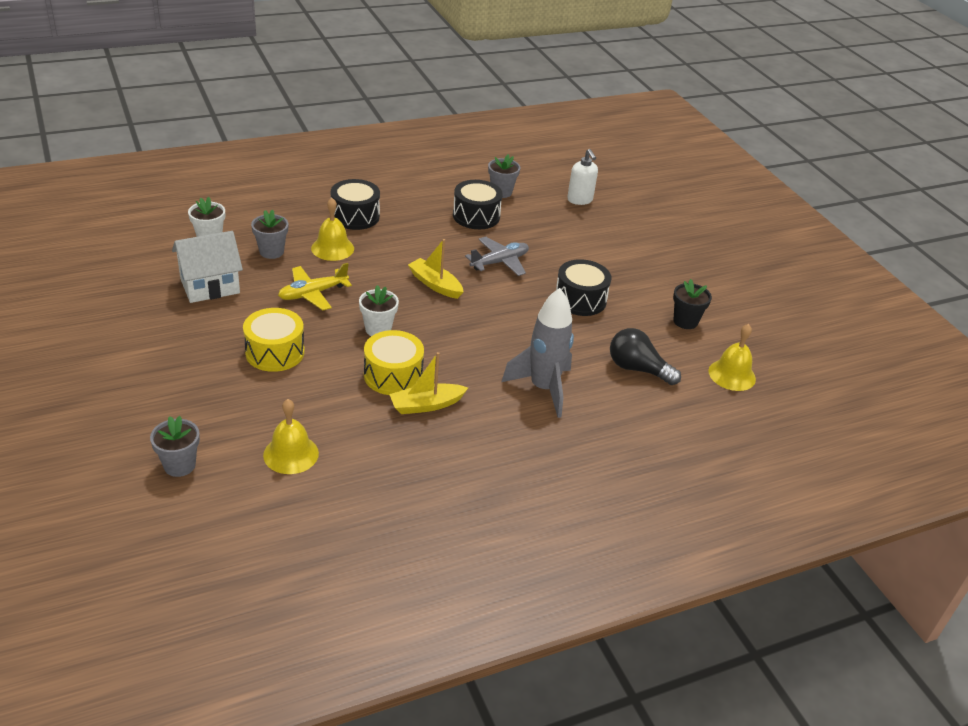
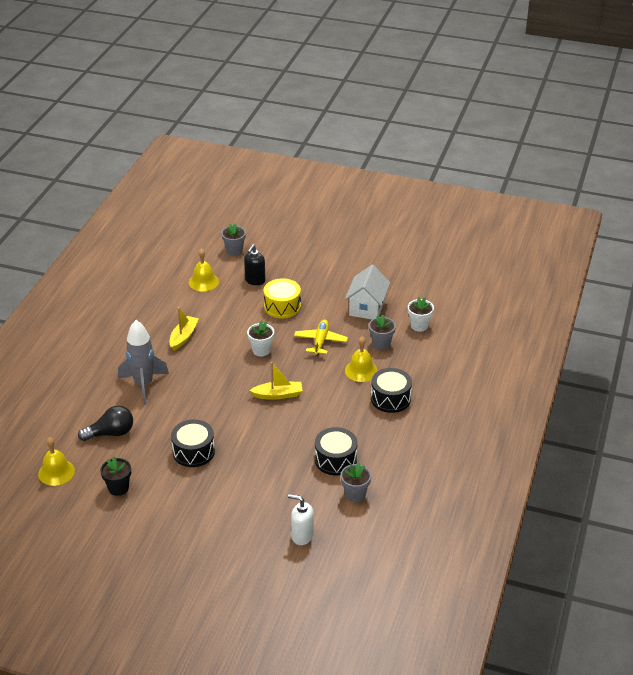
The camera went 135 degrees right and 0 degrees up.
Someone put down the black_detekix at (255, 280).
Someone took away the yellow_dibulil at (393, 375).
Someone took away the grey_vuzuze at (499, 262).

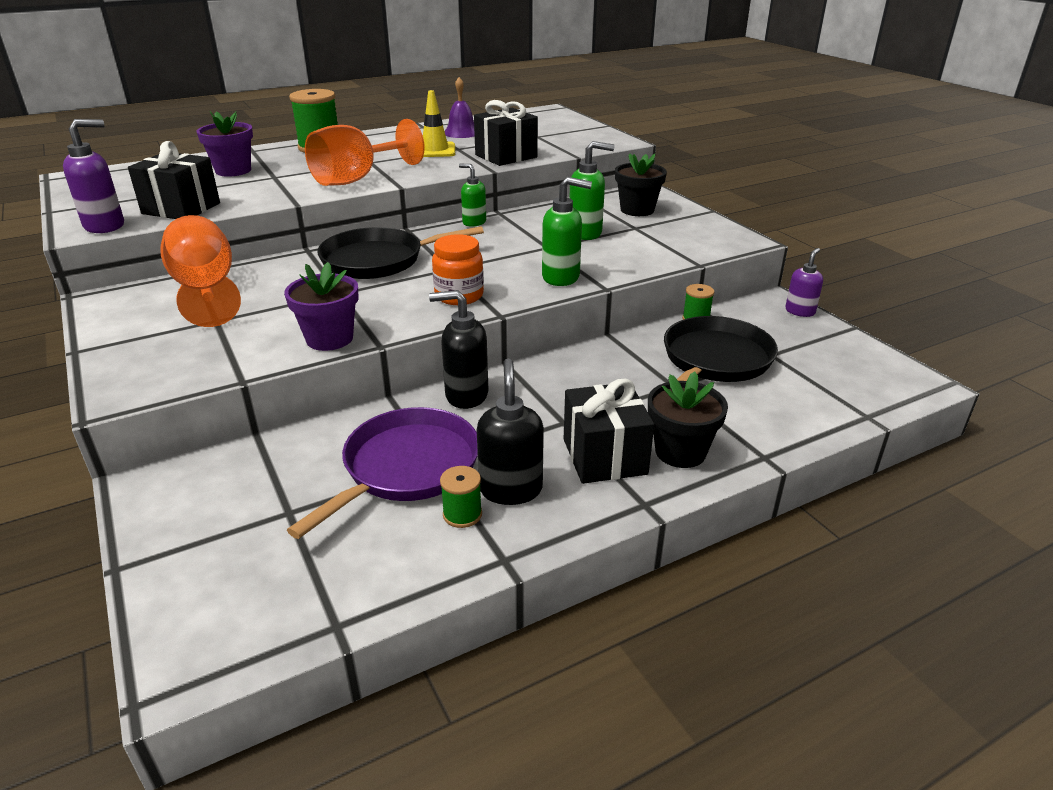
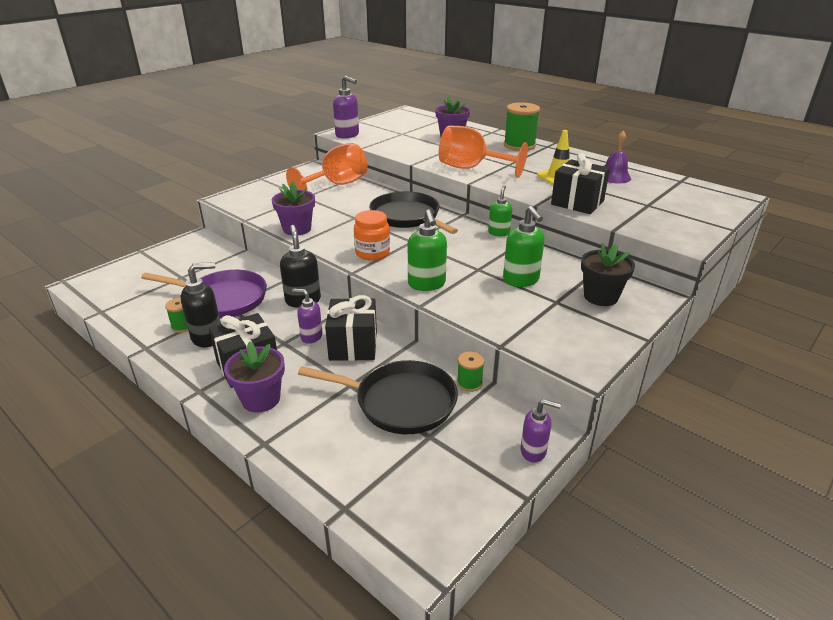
The camera went 70 degrees right and 0 degrees up.
Someone repainted the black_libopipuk at (680, 452), which became the purple_libopipuk at (261, 399).
Someone put down the purple_detekix at (311, 336).
Someone carried the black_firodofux from (181, 208) to (353, 345).

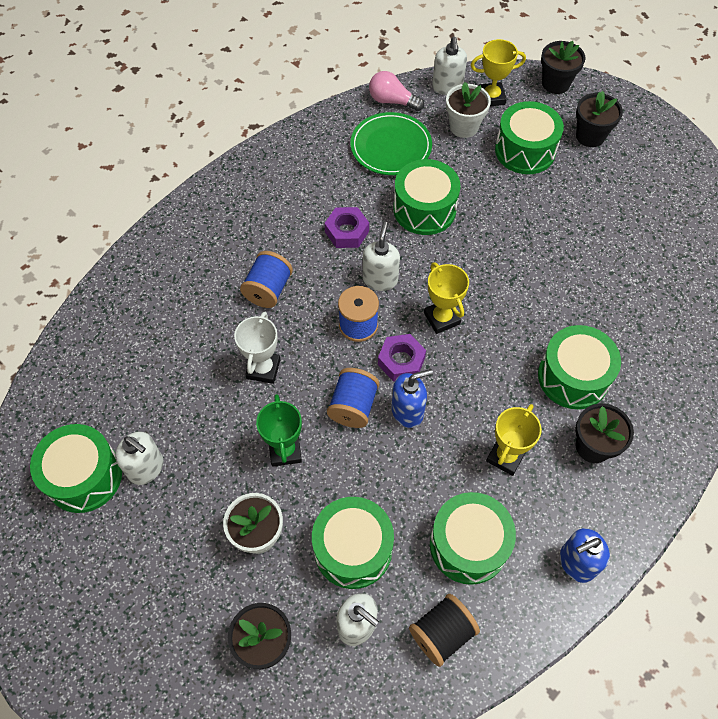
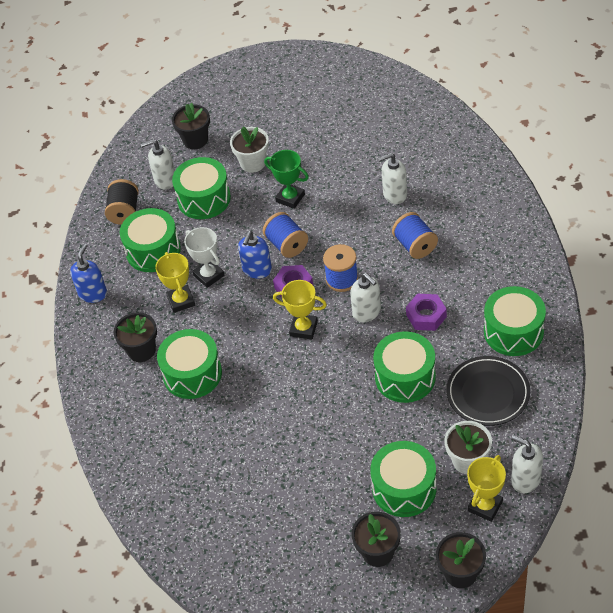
The camera went 135 degrees right and 10 degrees down.
Someone carried the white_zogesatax from (263, 369) to (209, 275).
Someone carried the white_detekix from (146, 468) to (394, 194).
Someone repainted the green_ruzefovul at (391, 147), which became the black_ruzefovul at (488, 393).
Someone carried the green_dibulil from (84, 476) to (513, 331).
Someone took away the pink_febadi at (392, 101).

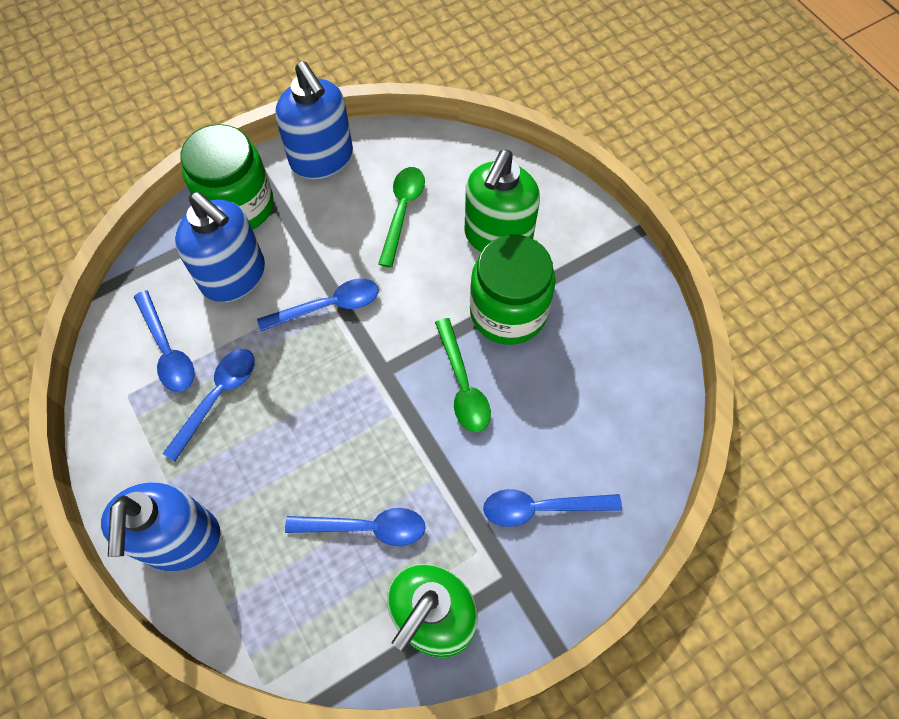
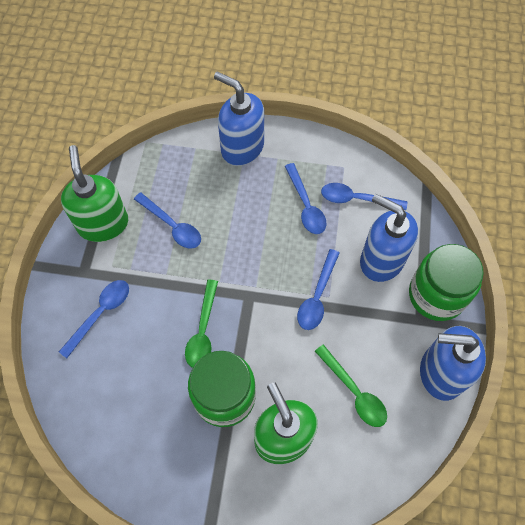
The camera went 130 degrees right and 0 degrees up.
Someone rotated the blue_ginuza at (366, 528) by 90 degrees counterclockwise.
Someone rotated the green_ginuza at (462, 384) by 105 degrees counterclockwise.
Someone rotated the blue_detekix at (234, 276) by 45 degrees clockwise.

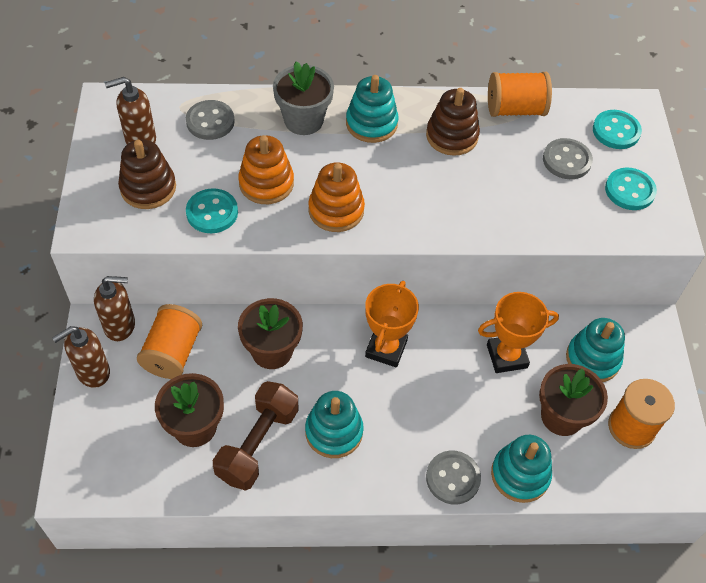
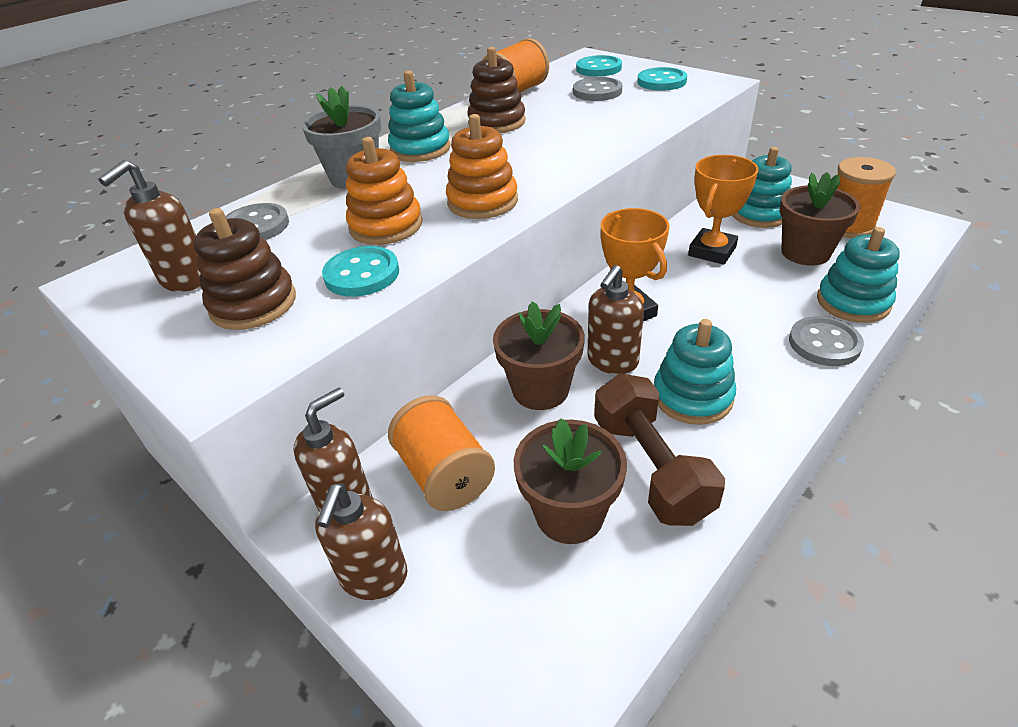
The camera went 40 degrees left and 15 degrees down.
Someone put down the brown_detekix at (612, 361).

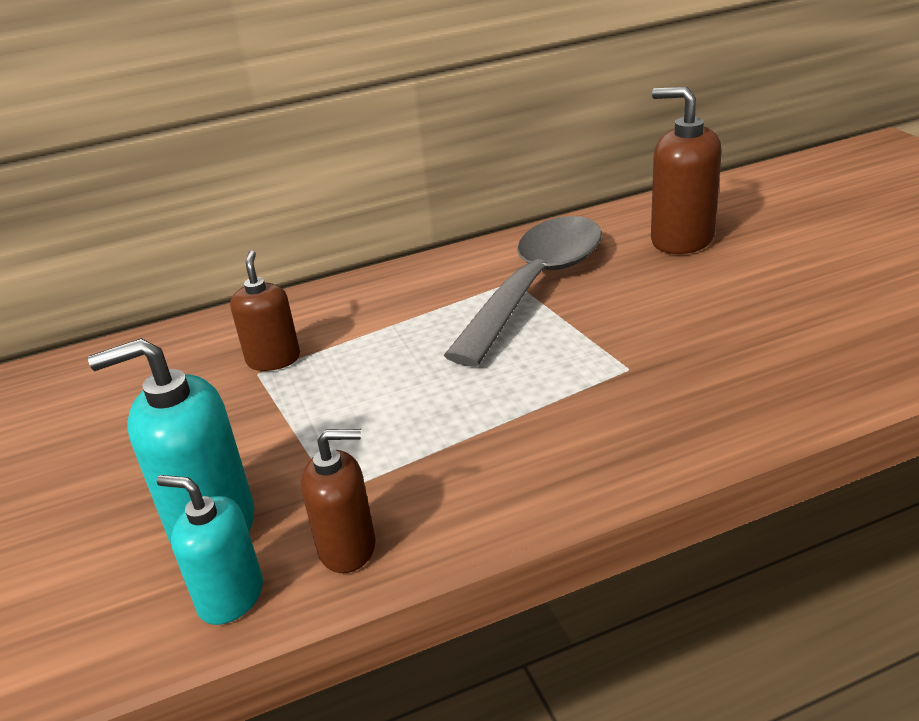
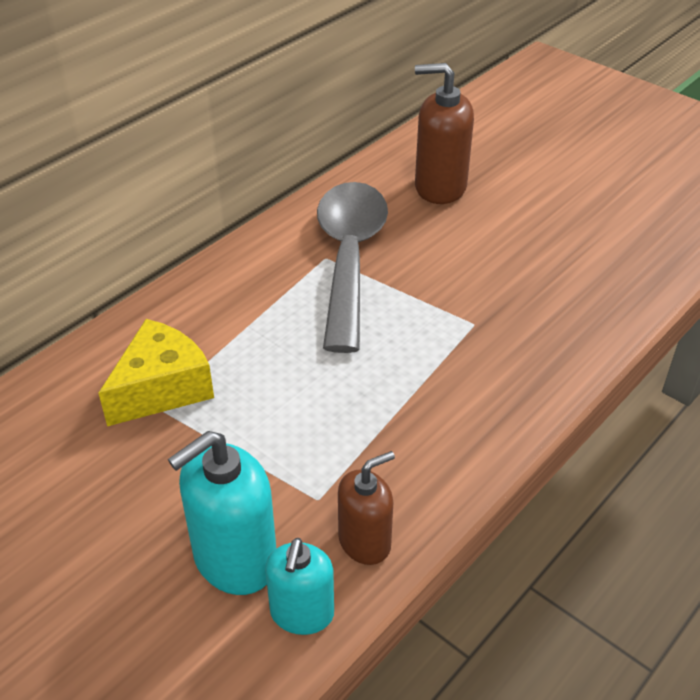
The camera went 30 degrees left and 10 degrees up.
Someone swapped the brown_detekix at (273, 359) for the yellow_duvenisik at (162, 388).
Someone rotated the turquoise_detekix at (230, 597) by 75 degrees counterclockwise.

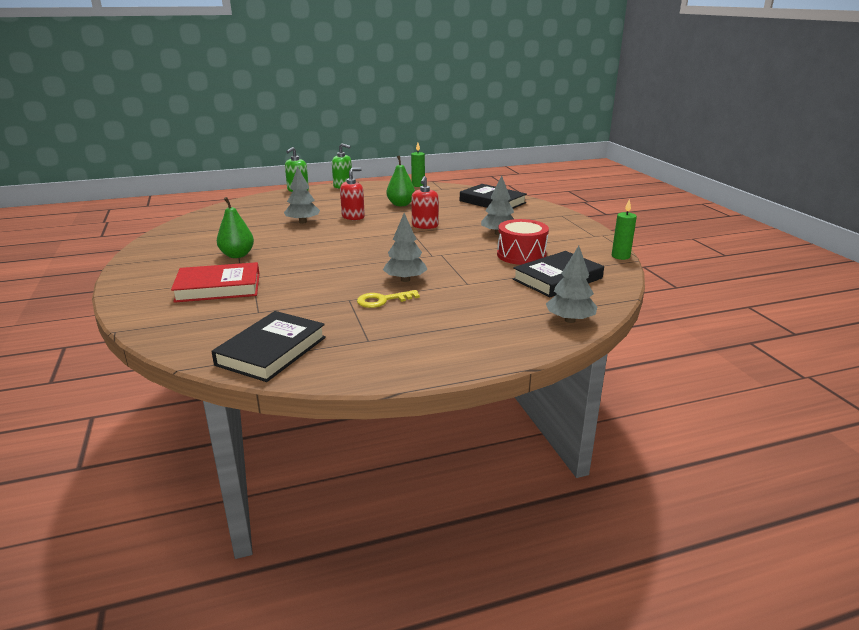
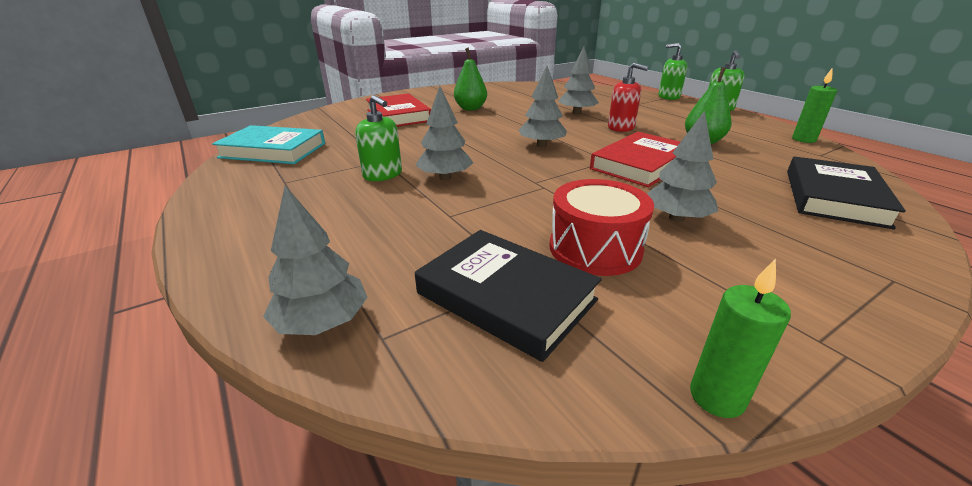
The camera went 75 degrees right and 5 degrees up.
Someone repainted the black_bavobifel at (271, 351), which became the turquoise_bavobifel at (273, 150).
Someone swapped the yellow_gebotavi at (383, 300) for the green_detekix at (383, 174).
Someone put down the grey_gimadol at (541, 145).
Someone swapped the red_detekix at (425, 226) for the red_bavobifel at (640, 164).

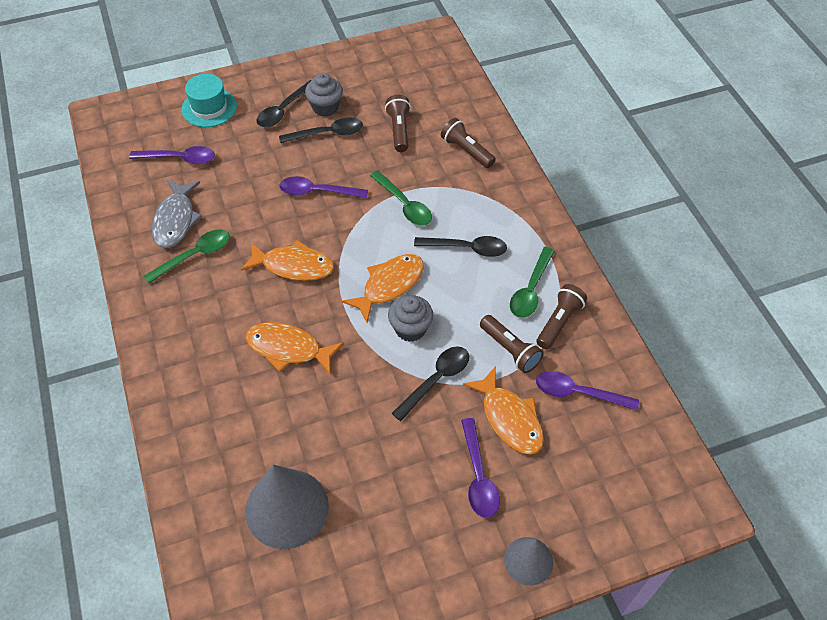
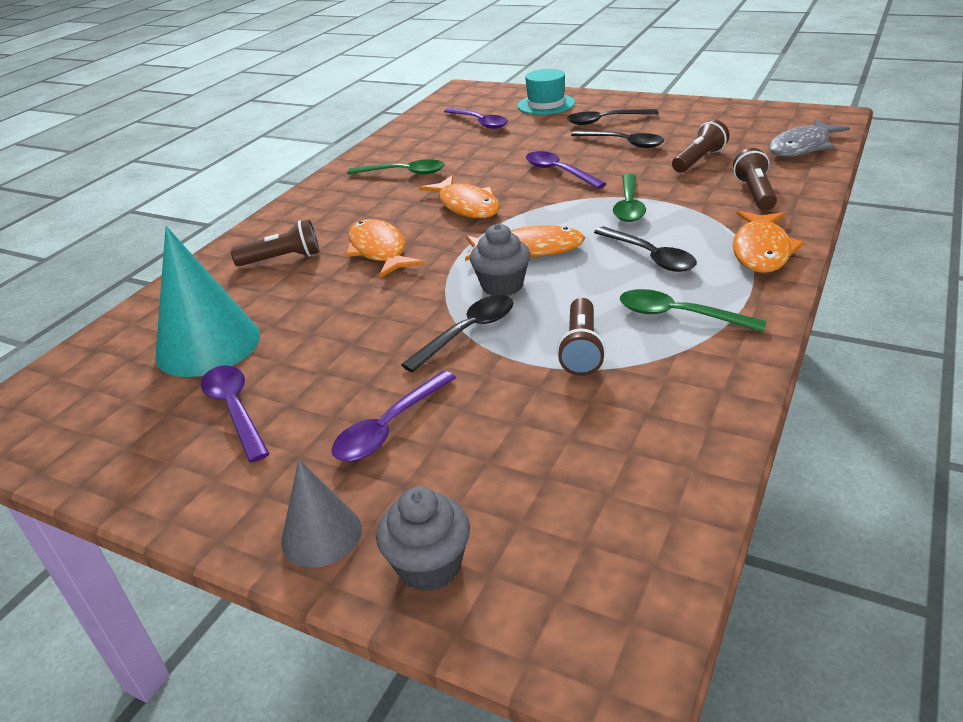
The camera went 50 degrees right and 20 degrees down.
Someone repainted the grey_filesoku at (286, 508), which became the turquoise_filesoku at (208, 345).
Someone carried the purple_ginuza from (578, 393) to (235, 410).
Someone carried the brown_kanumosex from (559, 322) to (282, 259).
Someone carried the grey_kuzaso from (325, 107) to (429, 566).
Someone rotated the black_ginuza at (436, 380) by 45 degrees counterclockwise.
Someone rotated the green_ginuza at (530, 290) by 45 degrees clockwise.
Someone carried the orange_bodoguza from (509, 418) to (761, 250).
Someone carried the grey_bodoguza from (175, 220) to (802, 147).

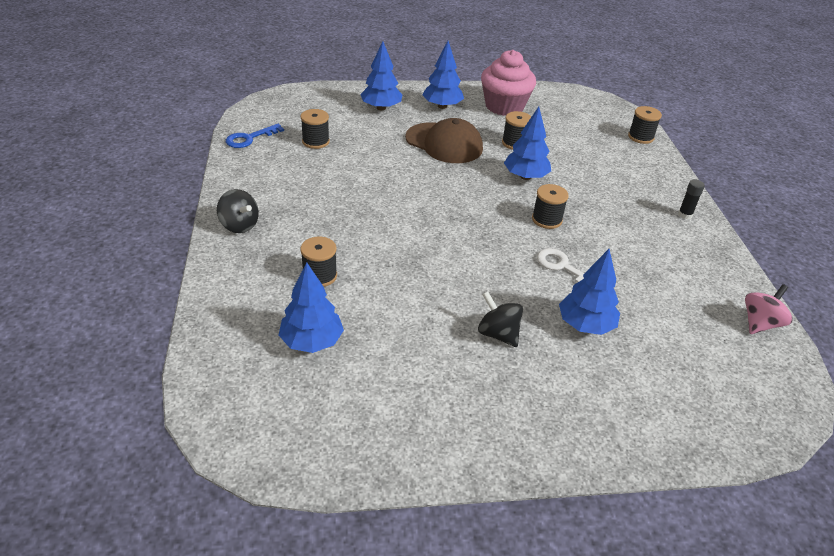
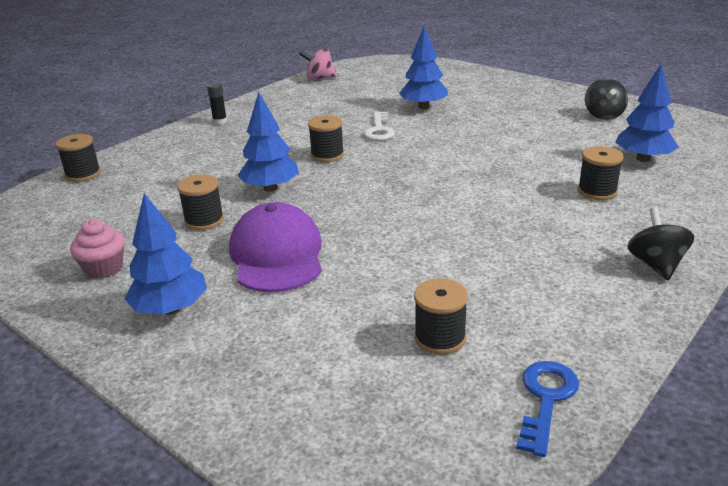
The camera went 130 degrees left and 10 degrees down.
Someone scaled the pink_kuzaso at (504, 106) by 0.54.
Someone repainted the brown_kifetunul at (444, 143), which became the purple_kifetunul at (277, 255).
Someone rotated the blue_gebotavi at (250, 138) by 75 degrees counterclockwise.
Someone carried the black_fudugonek from (498, 334) to (603, 115).
Someone took away the blue_gimadol at (381, 108).

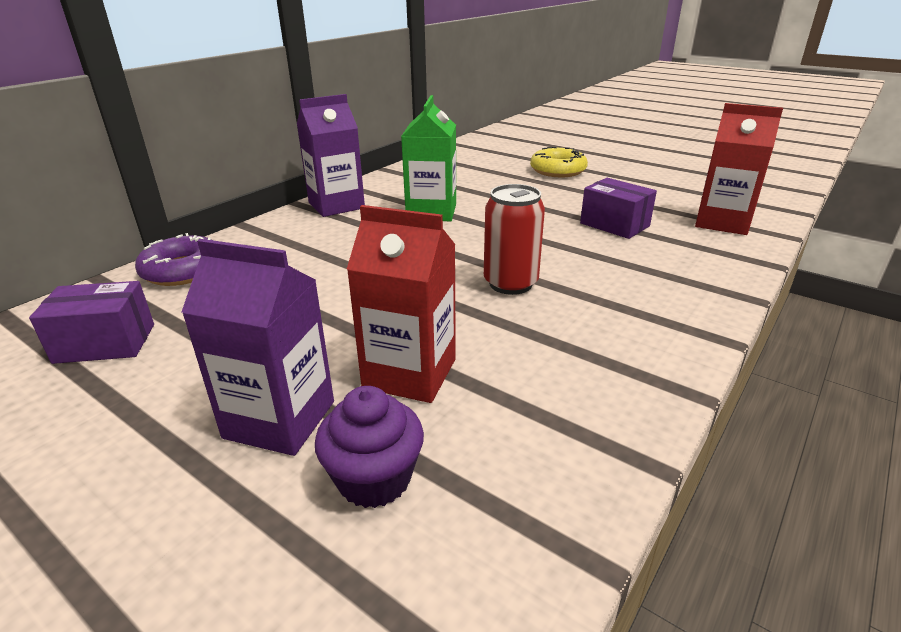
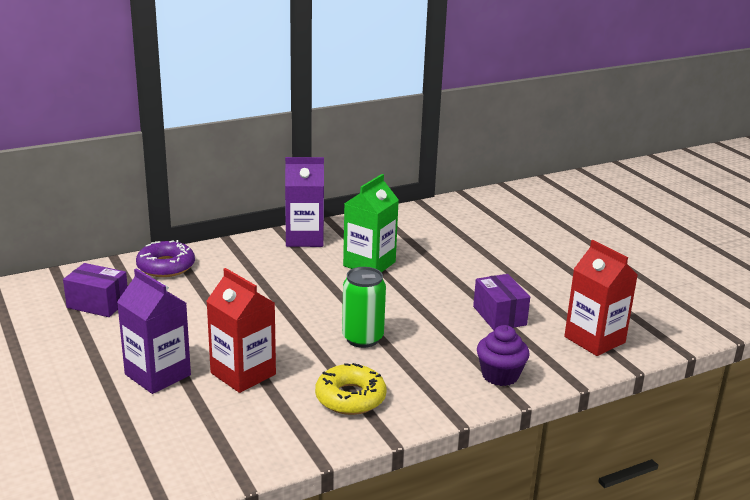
The camera went 25 degrees right and 5 degrees down.
Someone carried the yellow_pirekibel from (557, 170) to (350, 398).
Someone repainted the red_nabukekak at (510, 283), which became the green_nabukekak at (362, 338).
Someone carried the purple_kuzaso from (374, 479) to (500, 375).

